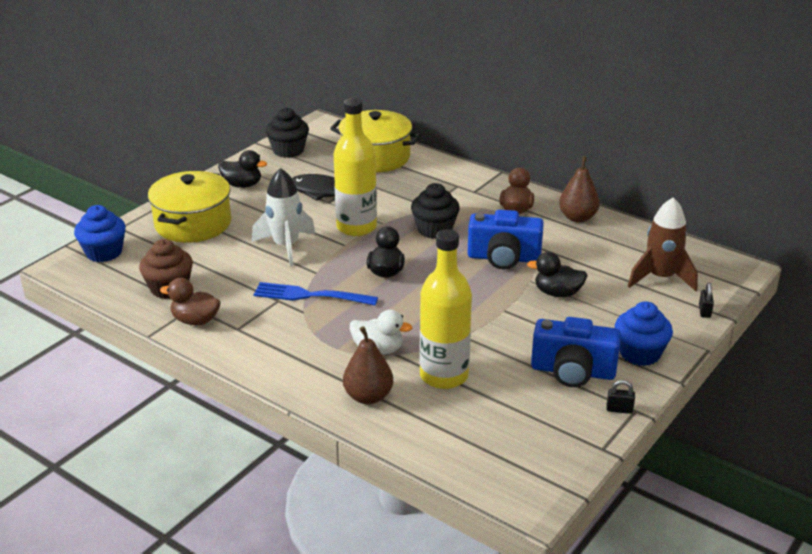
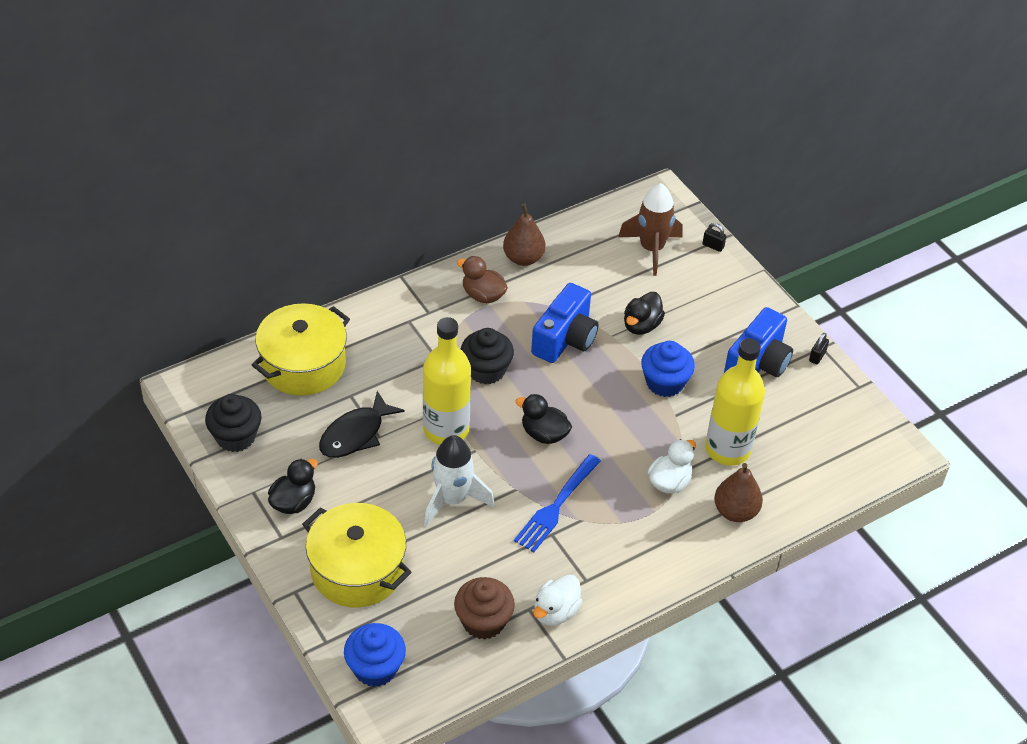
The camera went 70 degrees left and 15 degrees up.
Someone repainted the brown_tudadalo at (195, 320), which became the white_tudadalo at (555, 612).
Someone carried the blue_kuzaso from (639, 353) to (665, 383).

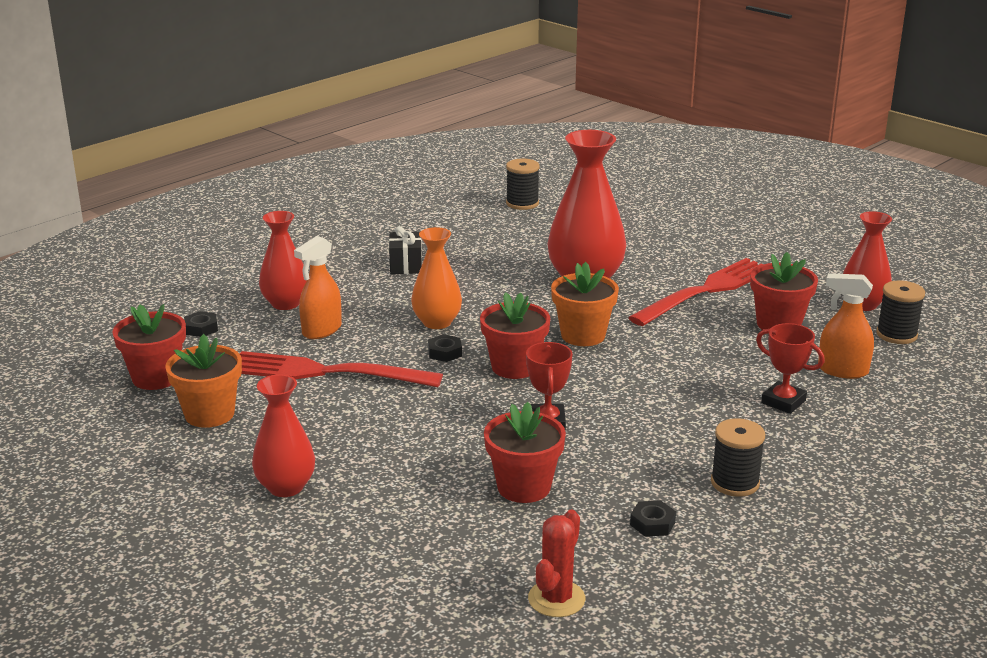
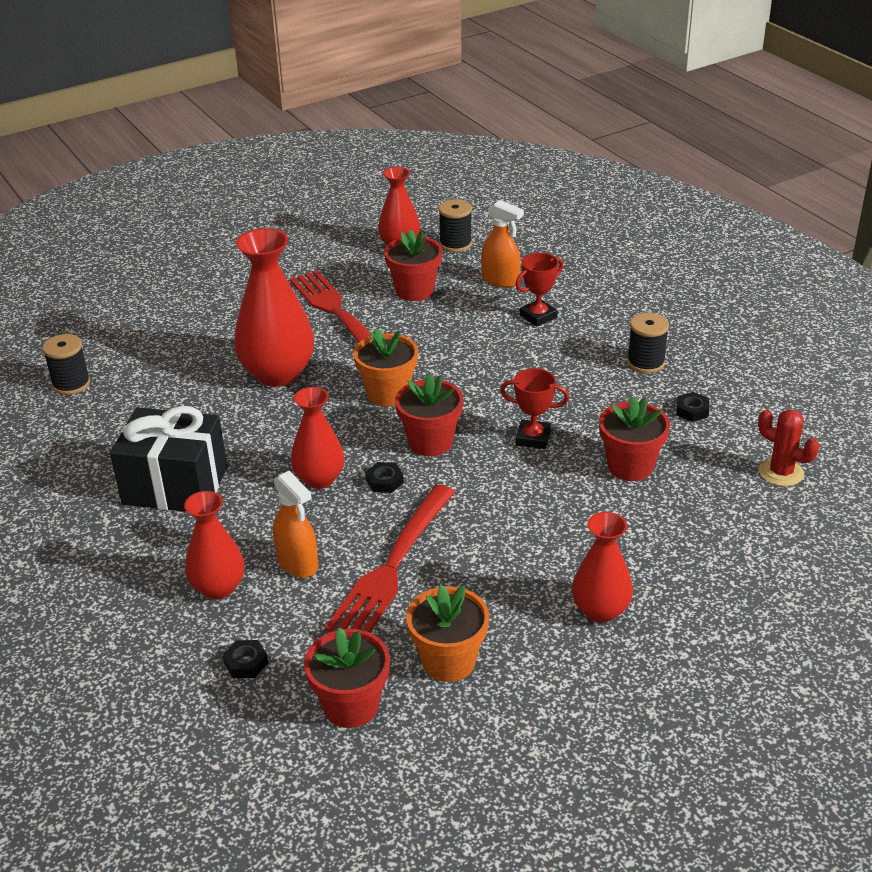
The camera went 75 degrees left and 10 degrees up.
Someone scaled the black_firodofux at (406, 265) by 2.01.
Someone repainted the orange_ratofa at (437, 322), which became the red_ratofa at (319, 479).
Someone rotated the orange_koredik at (842, 370) by 90 degrees counterclockwise.

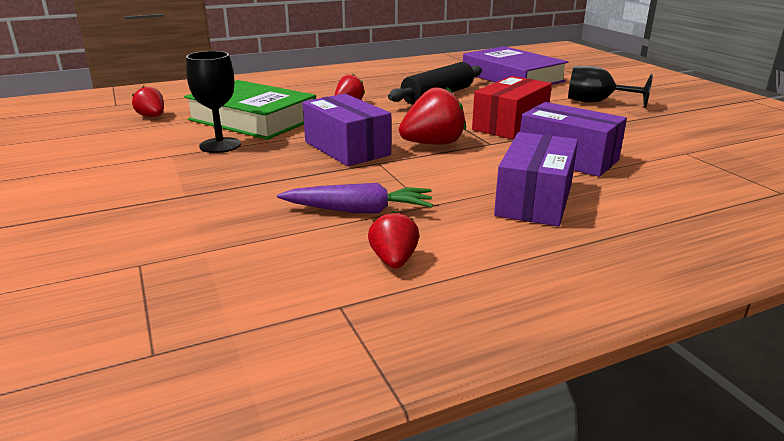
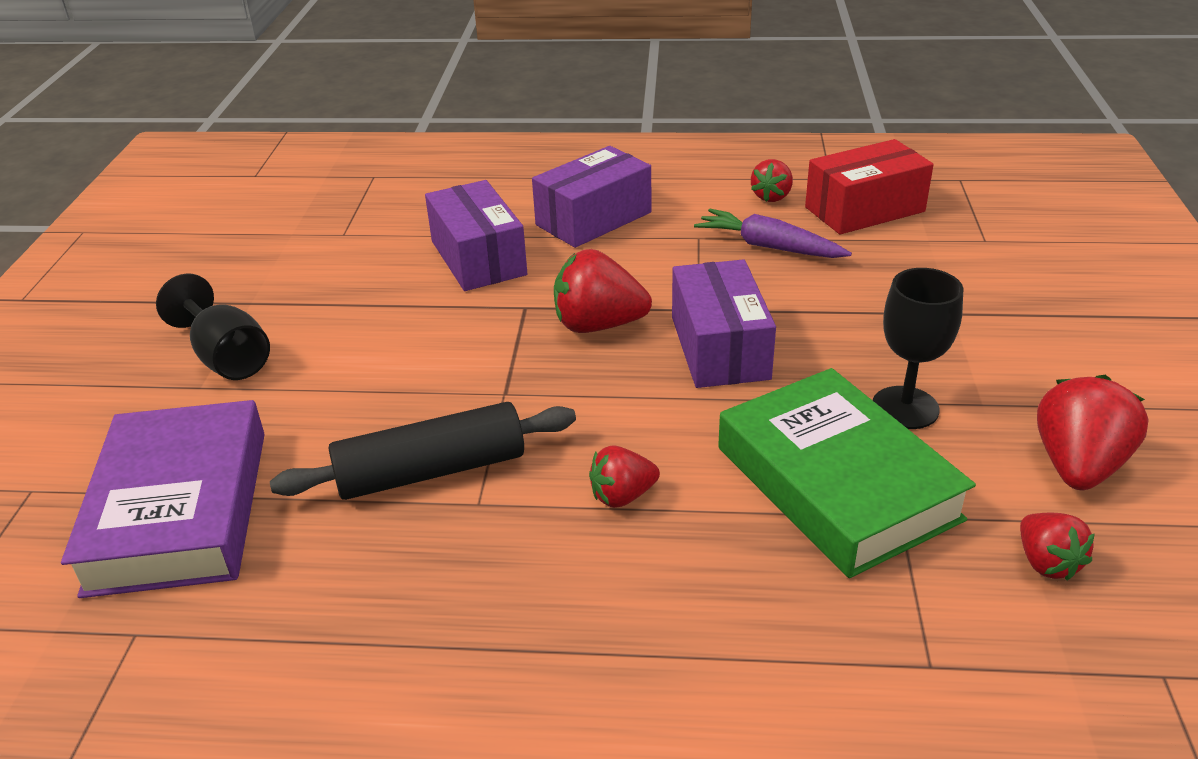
The camera went 150 degrees left and 10 degrees up.
Someone carried the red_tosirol from (510, 125) to (864, 209).
Someone put down the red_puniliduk at (1077, 466).

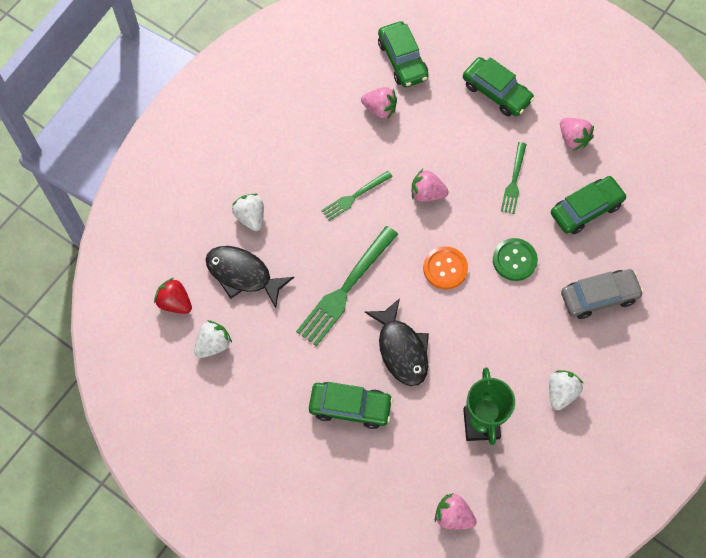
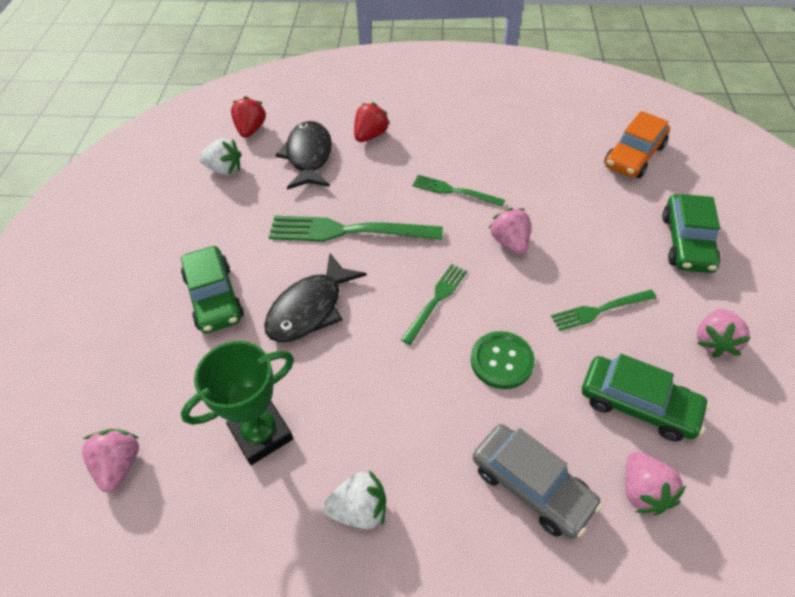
The camera went 60 degrees right and 15 degrees down.
Someone repainted the white_puniliduk at (250, 217), which became the red_puniliduk at (370, 135).
Someone swapped the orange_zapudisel at (445, 268) for the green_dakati at (436, 300).
Someone repainted the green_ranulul at (402, 60), which became the orange_ranulul at (634, 156).
Someone carried the pink_puniliduk from (380, 109) to (643, 491).

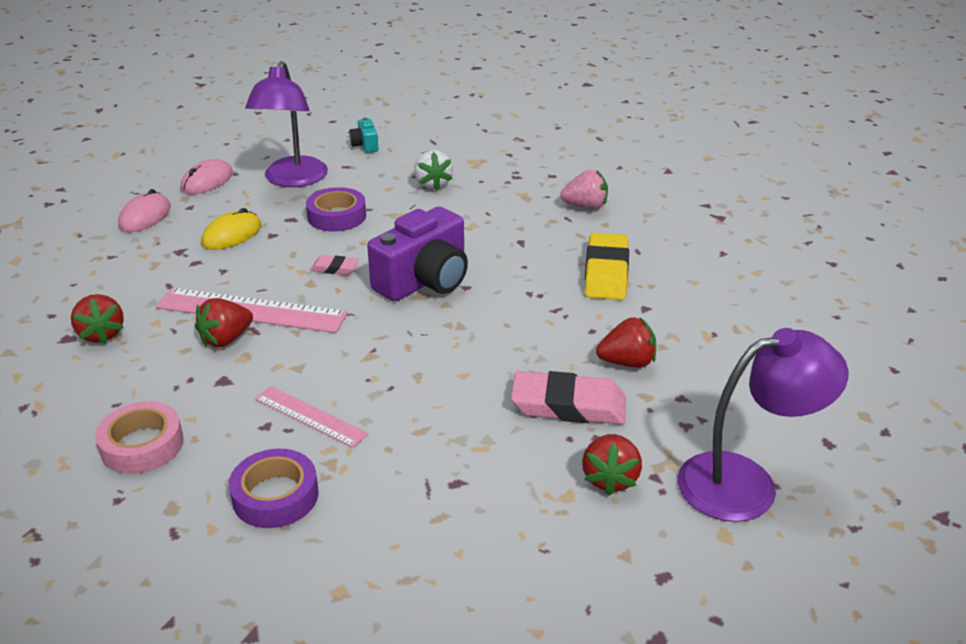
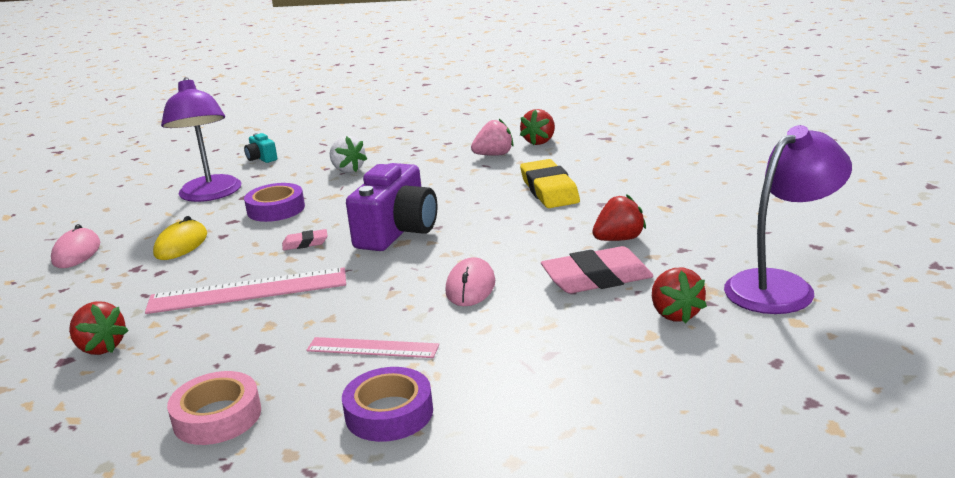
The camera went 20 degrees left and 10 degrees down.
Someone carried the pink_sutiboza from (207, 181) to (470, 286).
Someone carried the red_puniliduk from (226, 339) to (539, 142).

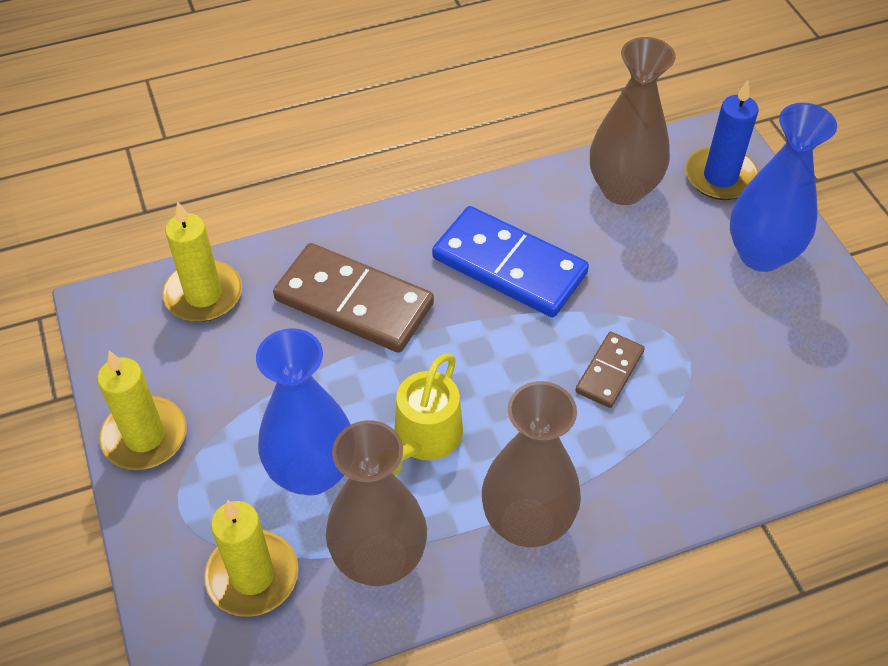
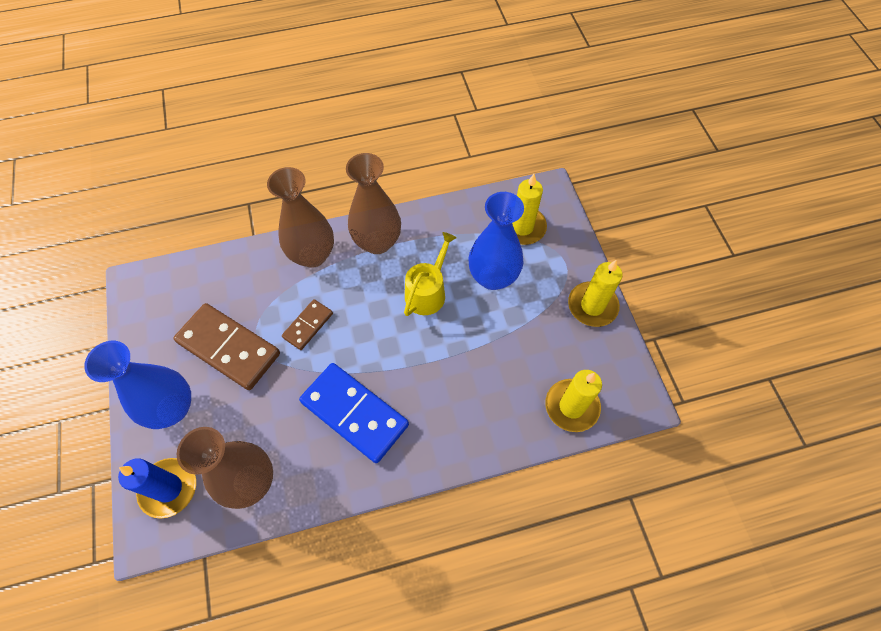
The camera went 175 degrees left and 10 degrees up.
Someone carried the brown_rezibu from (353, 302) to (229, 348).
Someone carried the brown_ratofa from (379, 559) to (313, 255).

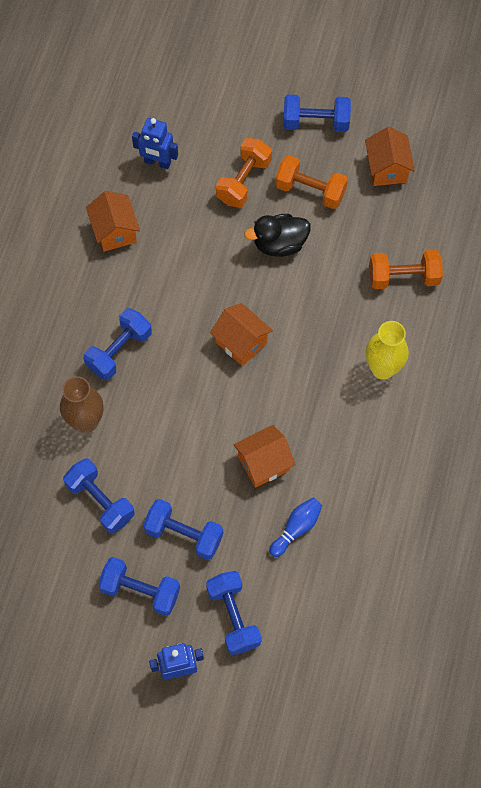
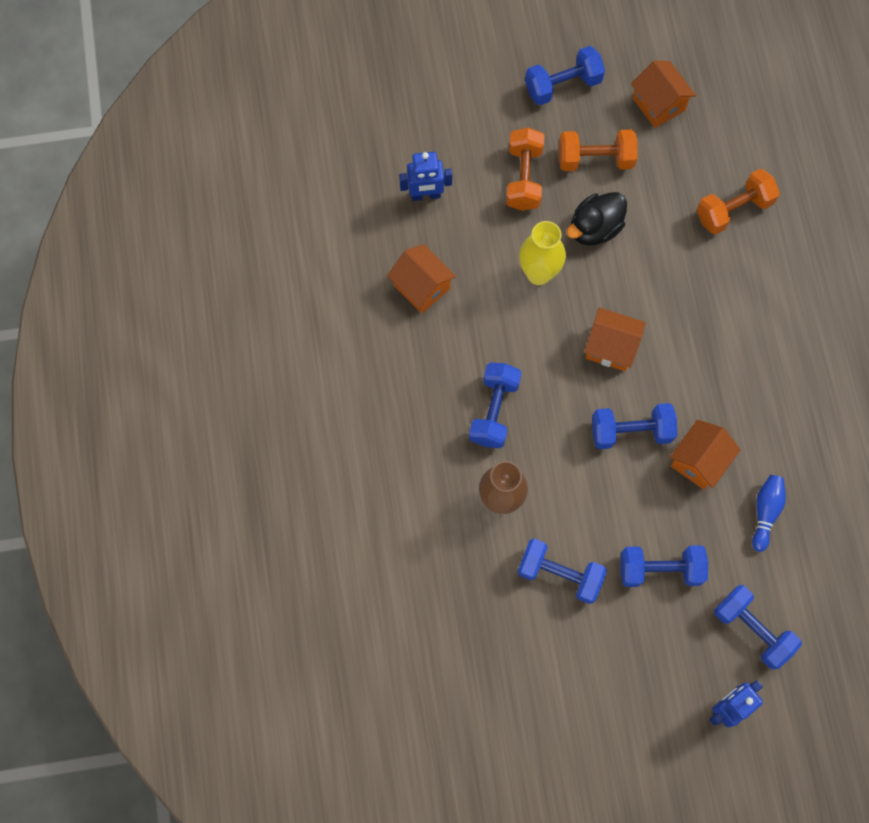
The camera went 25 degrees left and 5 degrees up.
Someone carried the yellow_ratofa from (382, 368) to (538, 273).
Someone carried the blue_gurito from (140, 590) to (631, 431).

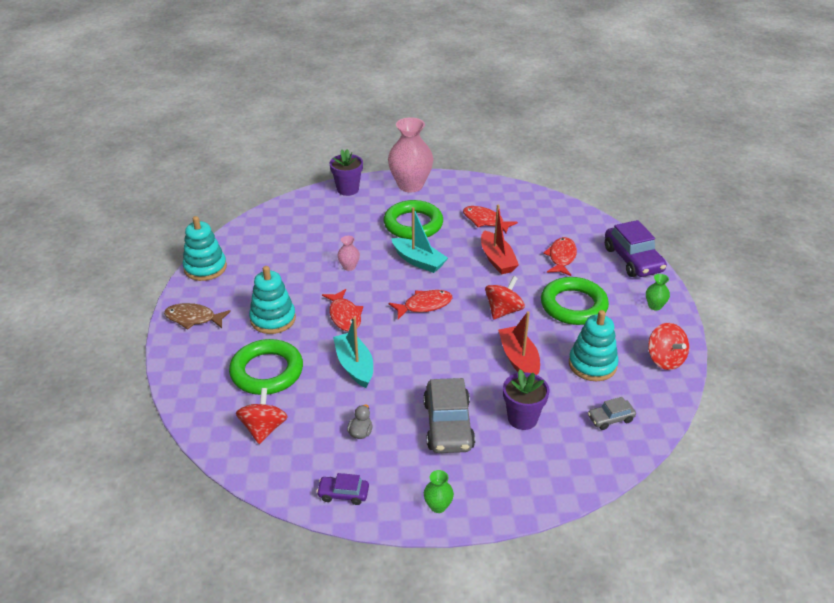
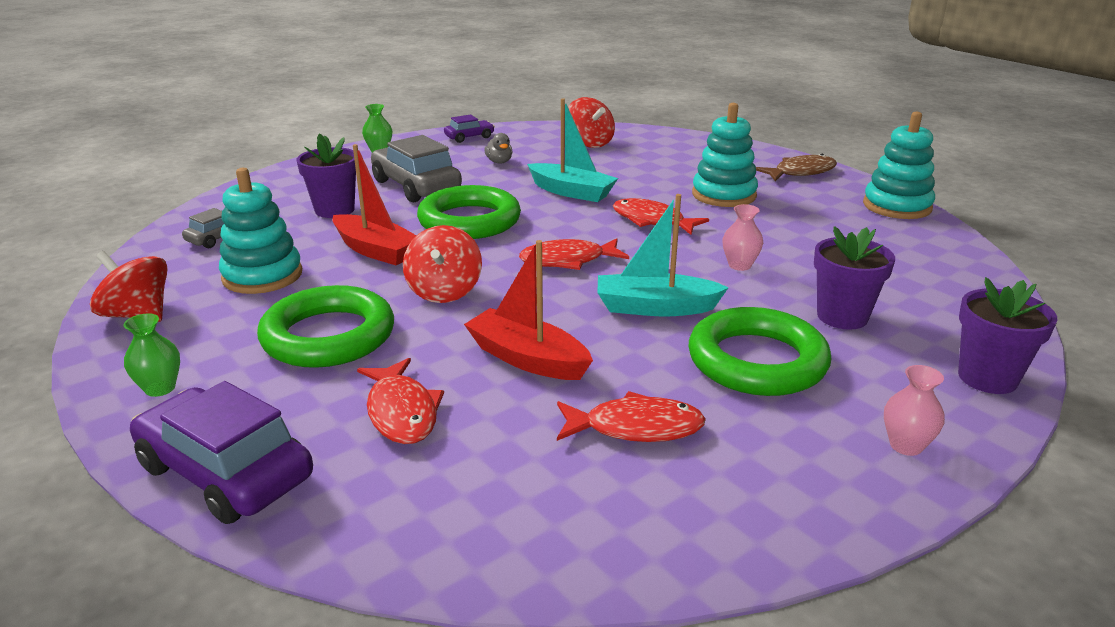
The camera went 145 degrees right and 10 degrees down.
Someone carried the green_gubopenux from (267, 371) to (469, 221).
Someone rotated the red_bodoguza at (424, 305) by 45 degrees clockwise.
Someone put down the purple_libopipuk at (842, 316).
Someone scaled the pink_ratofa at (410, 185) by 0.44.

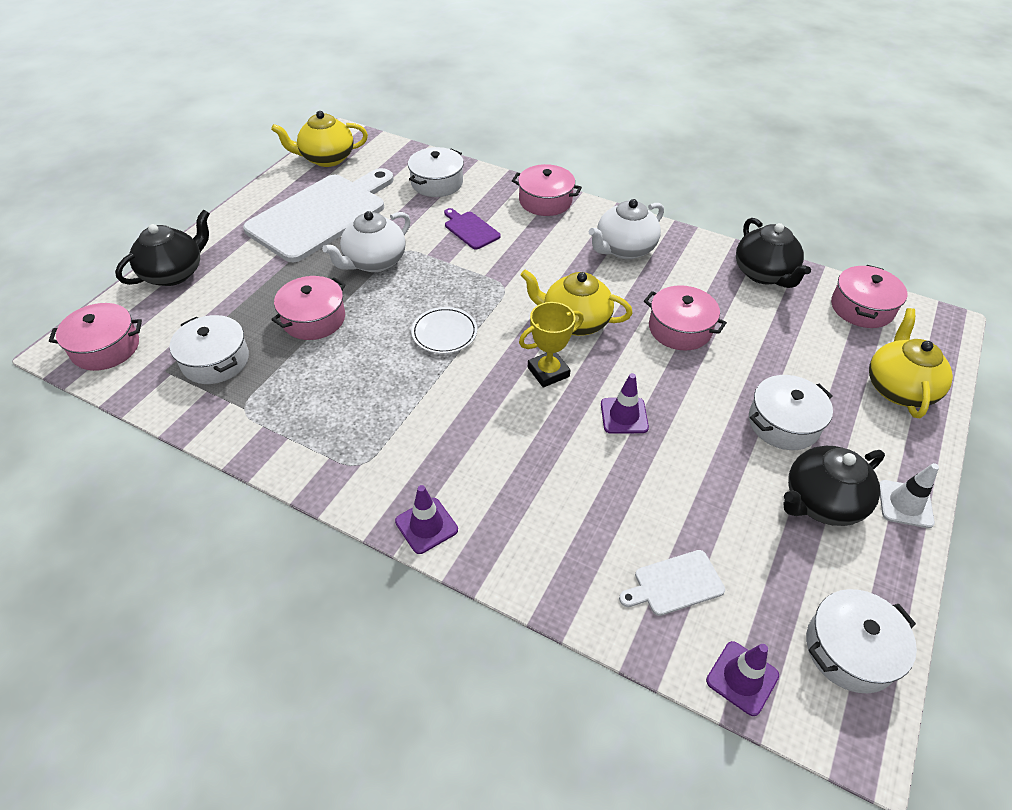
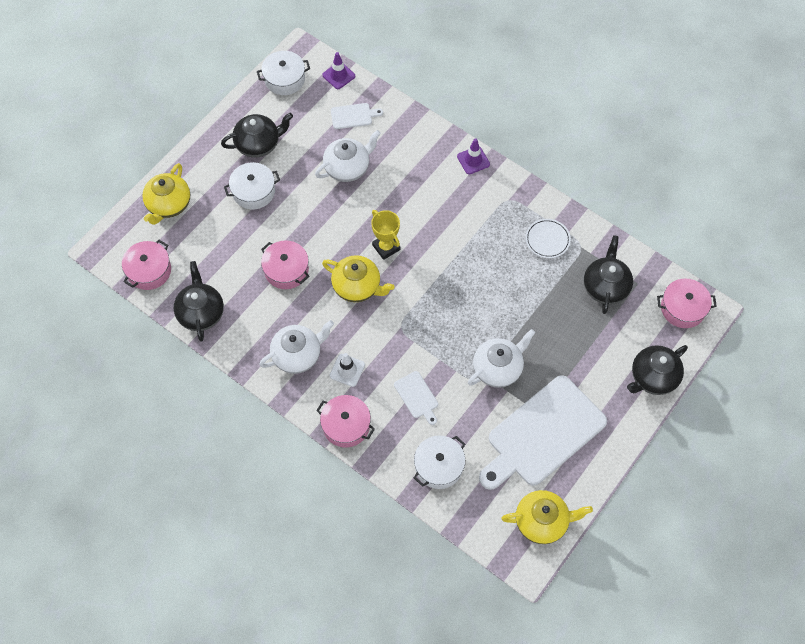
The camera went 170 degrees left and 15 degrees up.
Someone put down the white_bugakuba at (348, 168).
Someone carried the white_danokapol from (905, 504) to (347, 370).
Someone rotated the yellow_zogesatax at (548, 372) by 75 degrees clockwise.
Someone repainted the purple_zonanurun at (470, 229), which became the white_zonanurun at (417, 396).
Someone carried the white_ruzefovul from (444, 333) to (547, 240).
Someone swapped the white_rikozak at (215, 360) for the black_bugakuba at (605, 287).
Someone took away the pink_rikozak at (314, 319).
Someone took away the purple_danokapol at (624, 416).

